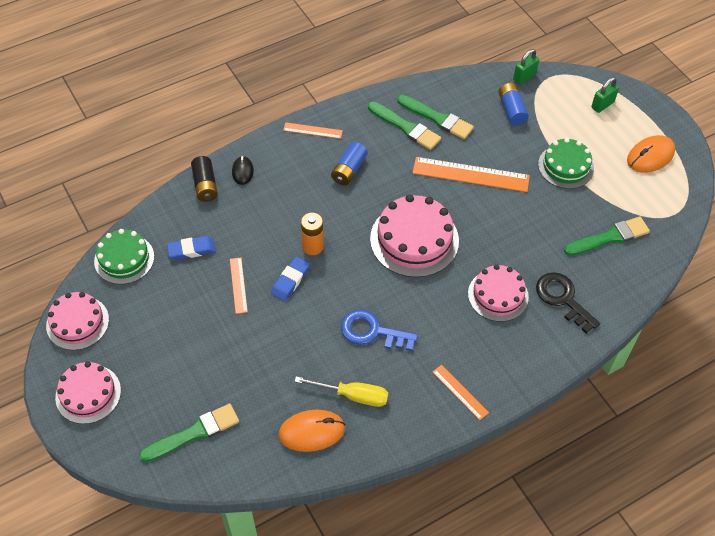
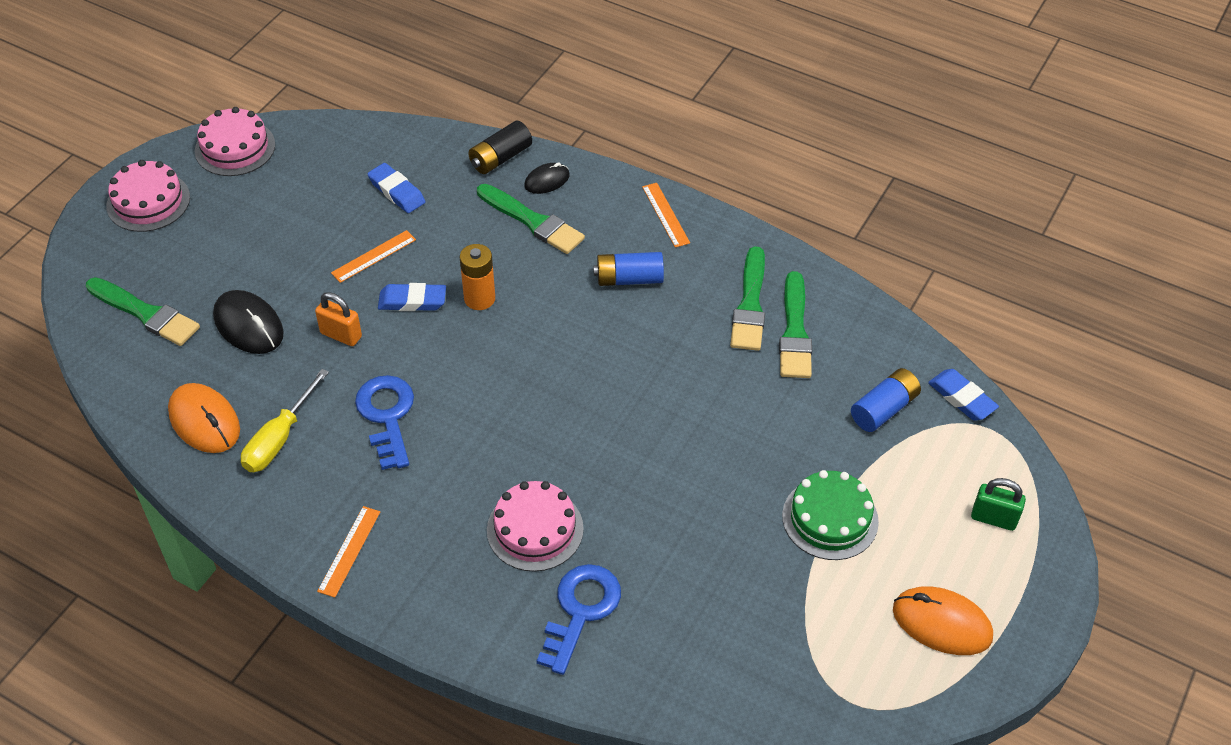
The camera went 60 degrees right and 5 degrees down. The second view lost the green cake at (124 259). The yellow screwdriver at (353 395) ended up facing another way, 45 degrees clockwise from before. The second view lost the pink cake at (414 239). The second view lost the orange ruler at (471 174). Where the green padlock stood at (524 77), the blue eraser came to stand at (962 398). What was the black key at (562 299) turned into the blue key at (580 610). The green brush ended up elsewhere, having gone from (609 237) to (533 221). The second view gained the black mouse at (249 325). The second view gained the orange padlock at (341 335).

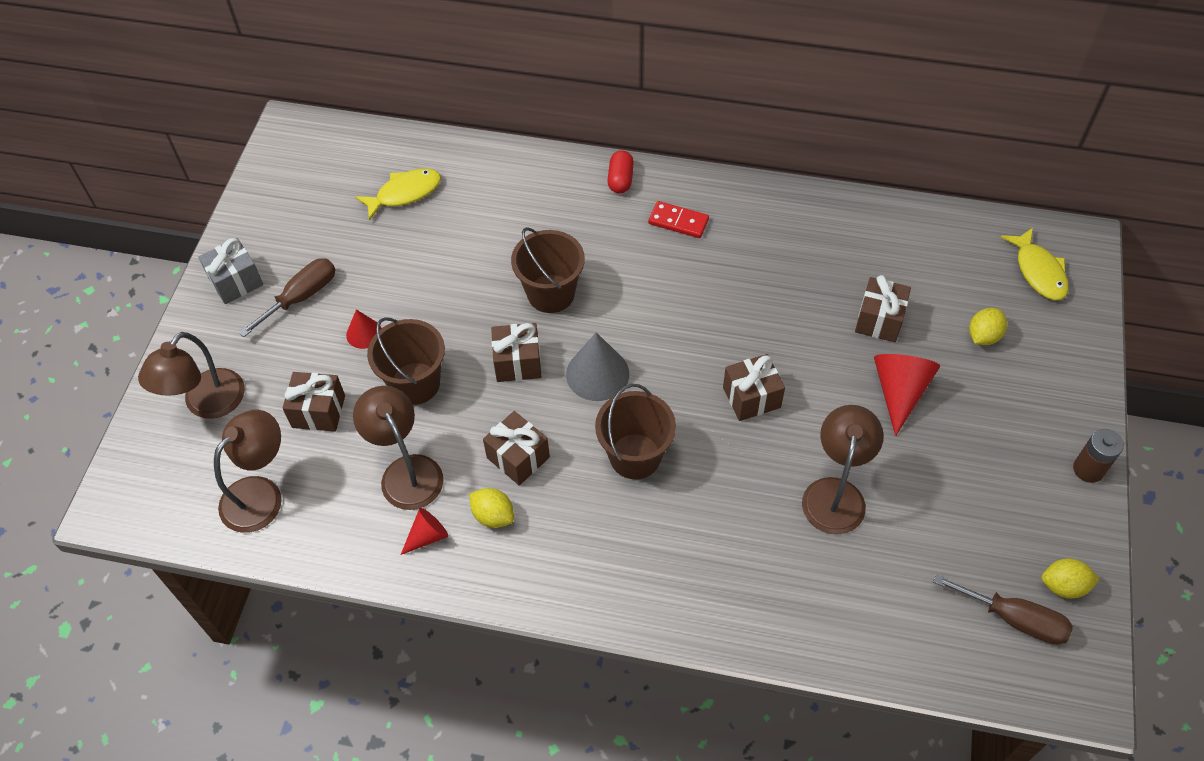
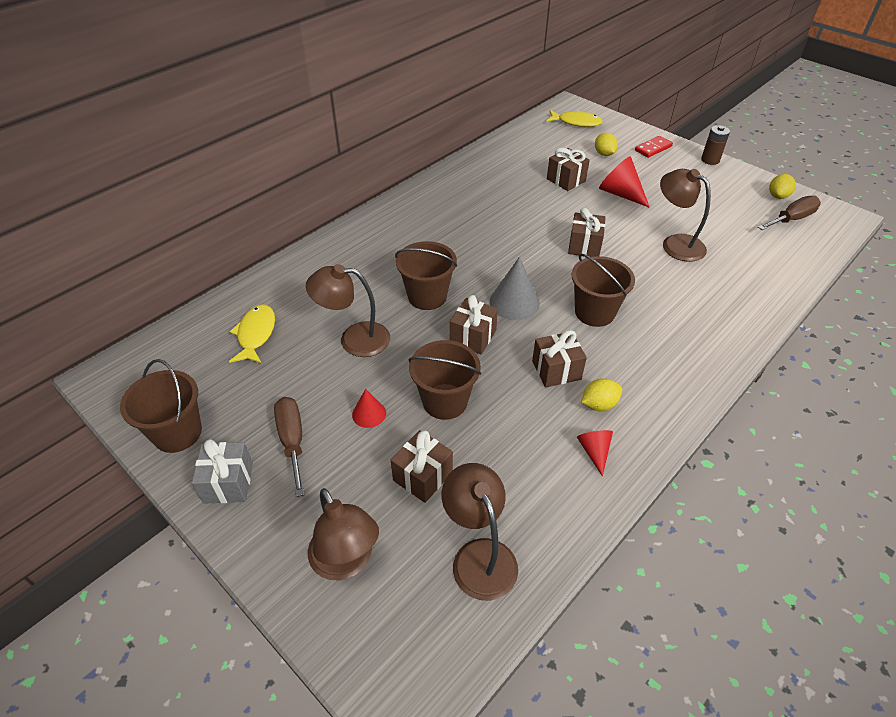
The camera went 60 degrees left and 10 degrees down. The brown lamp ended up elsewhere, having gone from (406 471) to (354 339). The second view lost the red capsule at (620 180). The red domino ended up elsewhere, having gone from (678 222) to (653 148). The second view gained the brown bucket at (177 433).

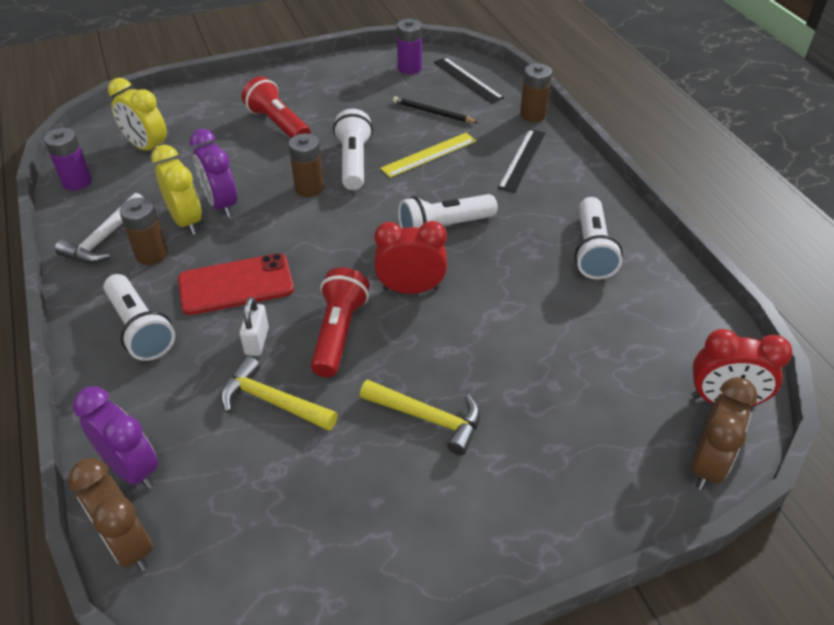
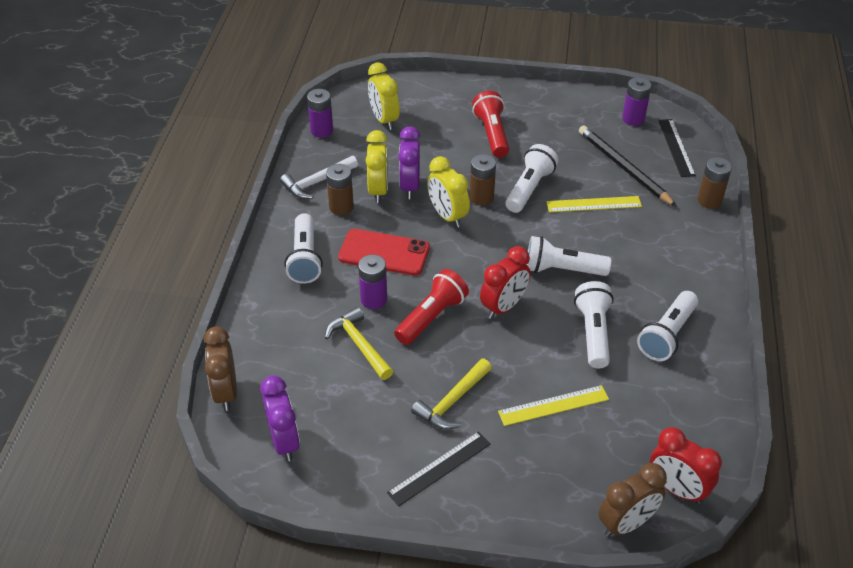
The camera went 30 degrees right and 0 degrees up. The purple clock ended up elsewhere, having gone from (132 468) to (284 441). Where the white padlock stood at (257 341), the purple battery came to stand at (374 299). The yellow hammer at (427 418) ended up facing another way, 75 degrees clockwise from before. The red clock at (411 289) ended up facing another way, 105 degrees clockwise from before. The size of the black pencil at (432 112) changed by a factor of 1.68. The black ruler ended up elsewhere, having gone from (522 160) to (439 468). The second view gained the yellow clock at (447 216). The second view gained the yellow ruler at (553 405). The second view gained the white flashlight at (593 333).

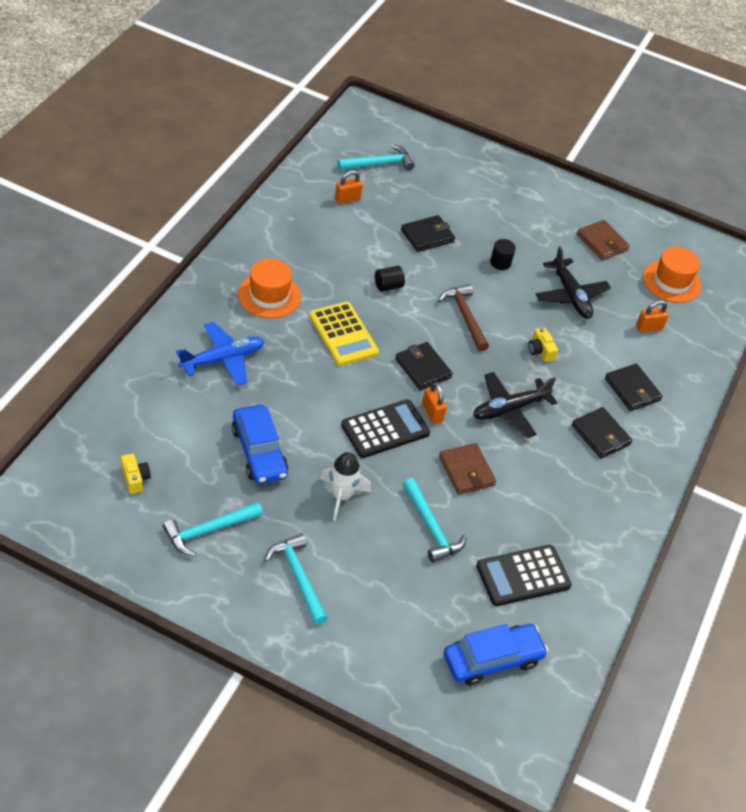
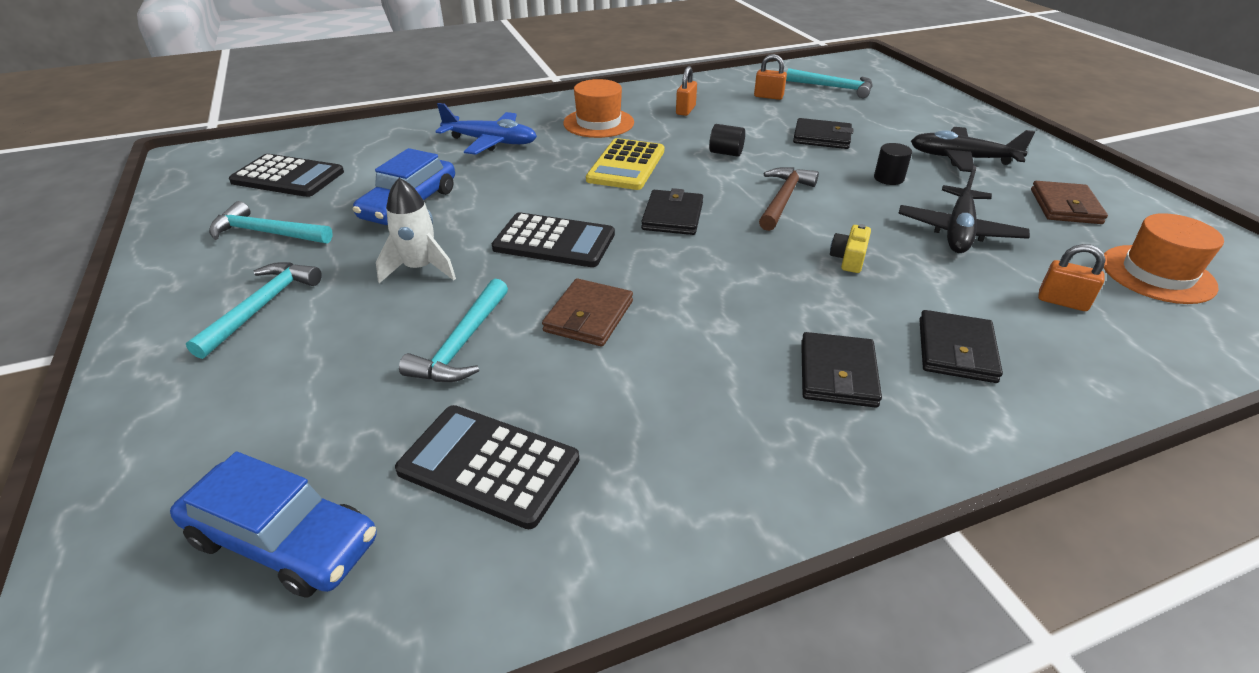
The camera went 50 degrees right and 10 degrees down. Where the yellow camera stood at (135 478), the black calculator came to stand at (288 177). The orange padlock ended up elsewhere, having gone from (432 413) to (685 110). The black plane ended up elsewhere, having gone from (509 409) to (962 159).

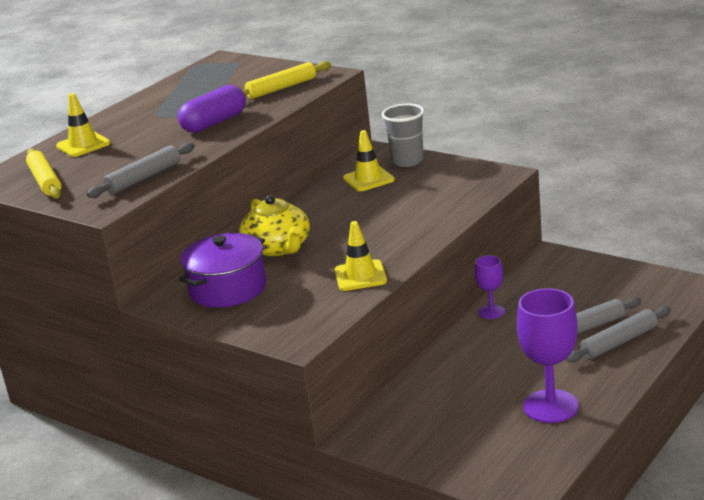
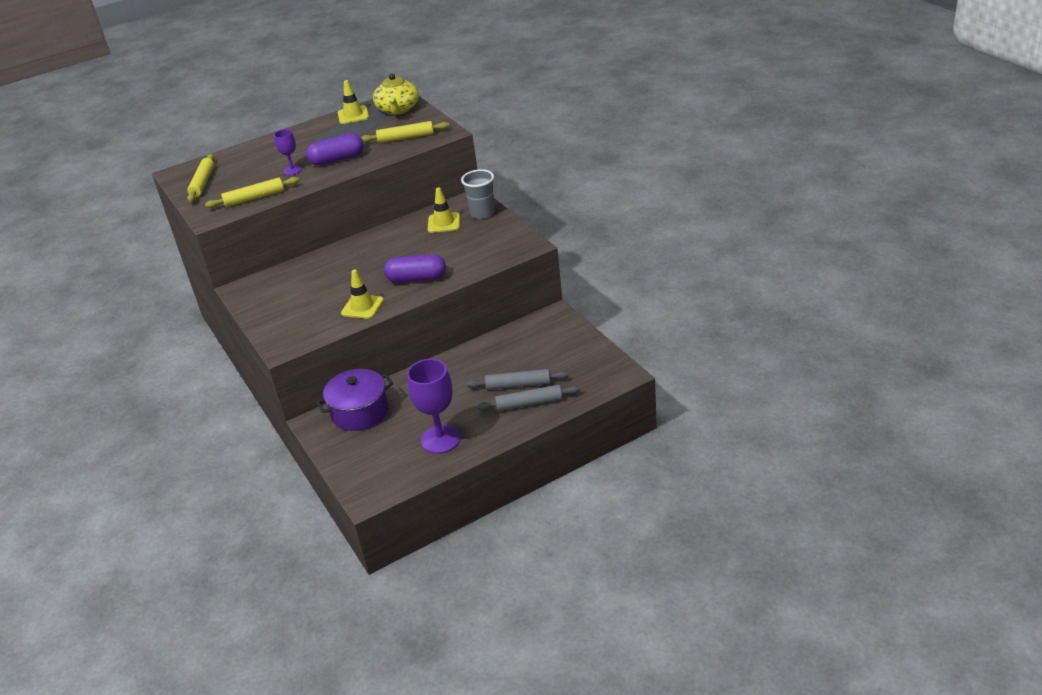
The camera went 25 degrees right and 10 degrees up. The yellow traffic cone ended up elsewhere, having gone from (83 145) to (353 115). What was the grey rolling pin at (144 178) turned into the yellow rolling pin at (254 198). The purple pot ended up elsewhere, having gone from (228 289) to (360 412). The yellow teapot ended up elsewhere, having gone from (278 248) to (398 109). The purple goblet ended up elsewhere, having gone from (491 312) to (292 170). The second view gained the purple capsule at (416 278).

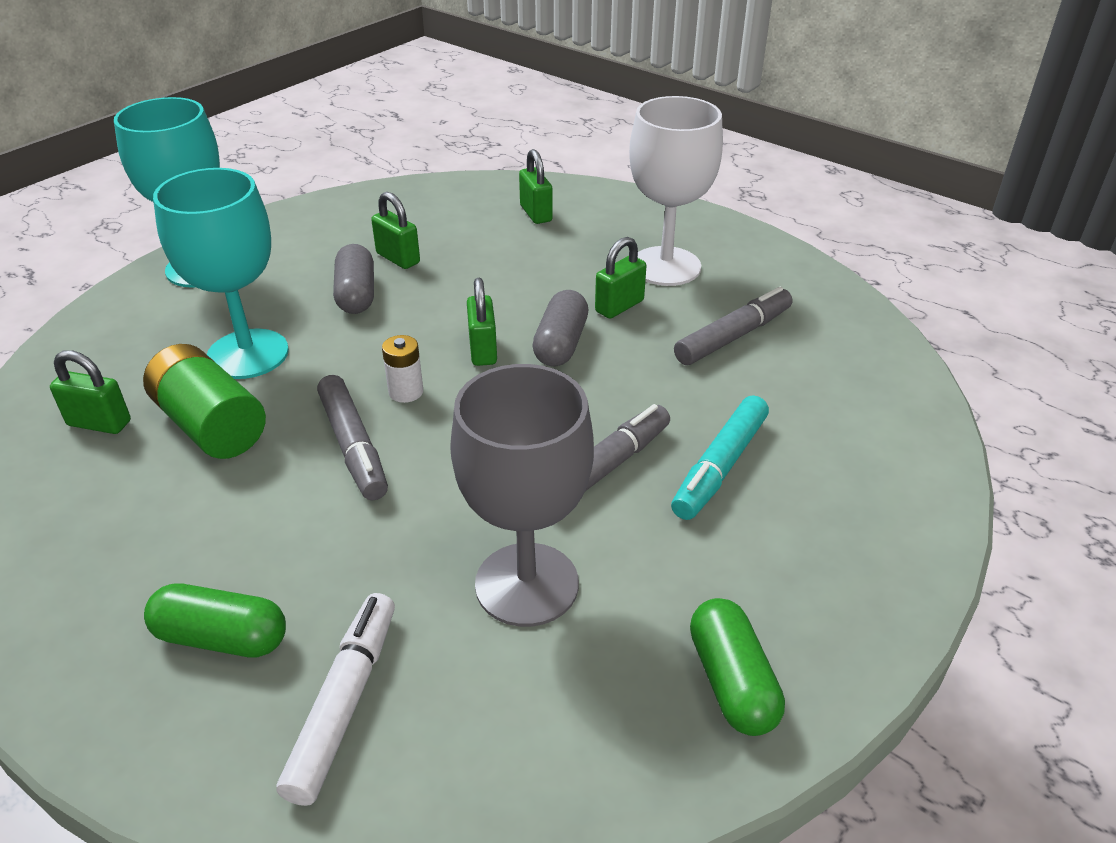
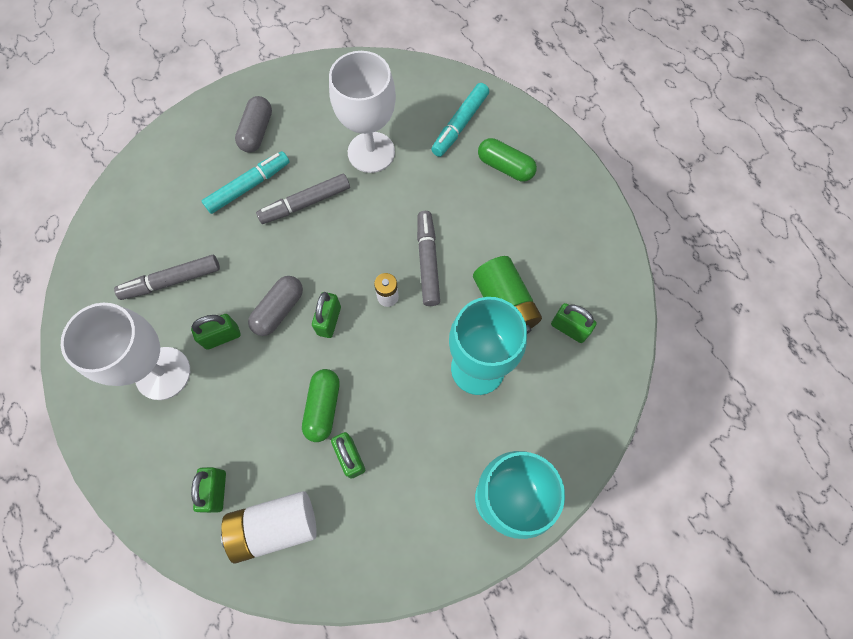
The camera went 160 degrees left and 30 degrees up. What was the white marker at (344 703) turned into the turquoise marker at (460 124). The grey capsule ended up elsewhere, having gone from (356 294) to (257 132). What was the grey goblet at (527 584) turned into the white goblet at (371 152). The green capsule ended up elsewhere, having gone from (731 681) to (323 407). The second view gained the white battery at (275 526).

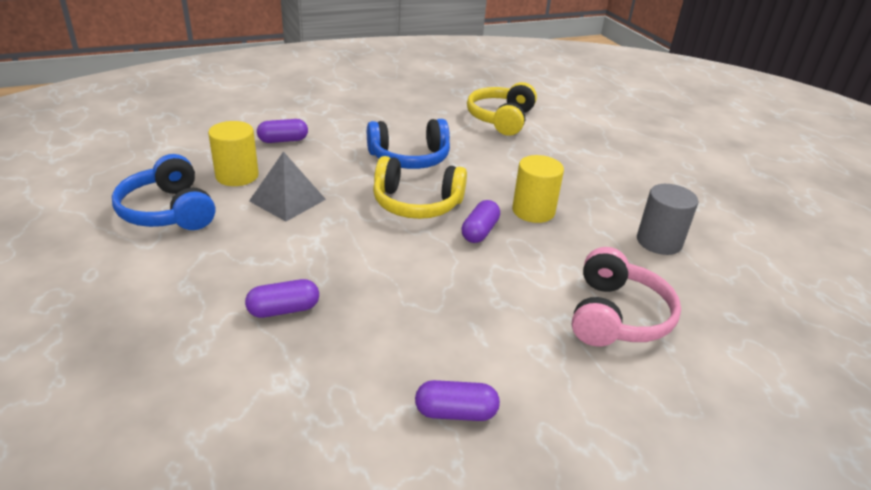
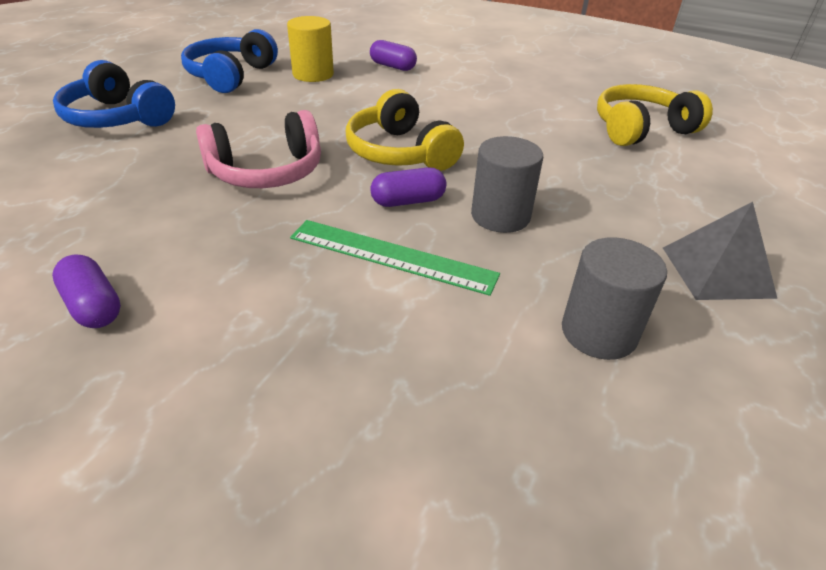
The camera went 50 degrees right and 5 degrees up. The second view lost the purple capsule at (284 310). The grey pyramid ended up elsewhere, having gone from (287 200) to (717 272). The blue headphones ended up elsewhere, having gone from (409 158) to (118 118). What was the yellow cylinder at (533 211) turned into the grey cylinder at (500 216). The pink headphones ended up elsewhere, having gone from (616 316) to (267 171). The second view gained the green ruler at (392 256).

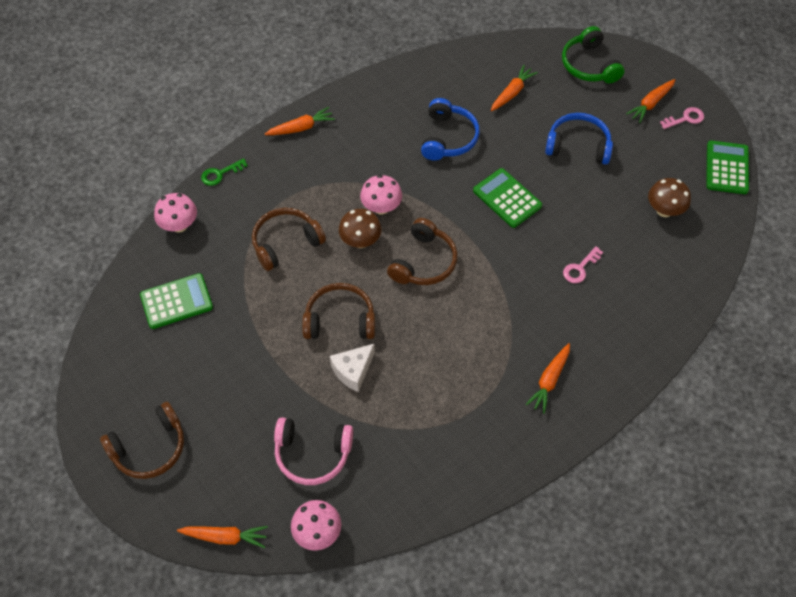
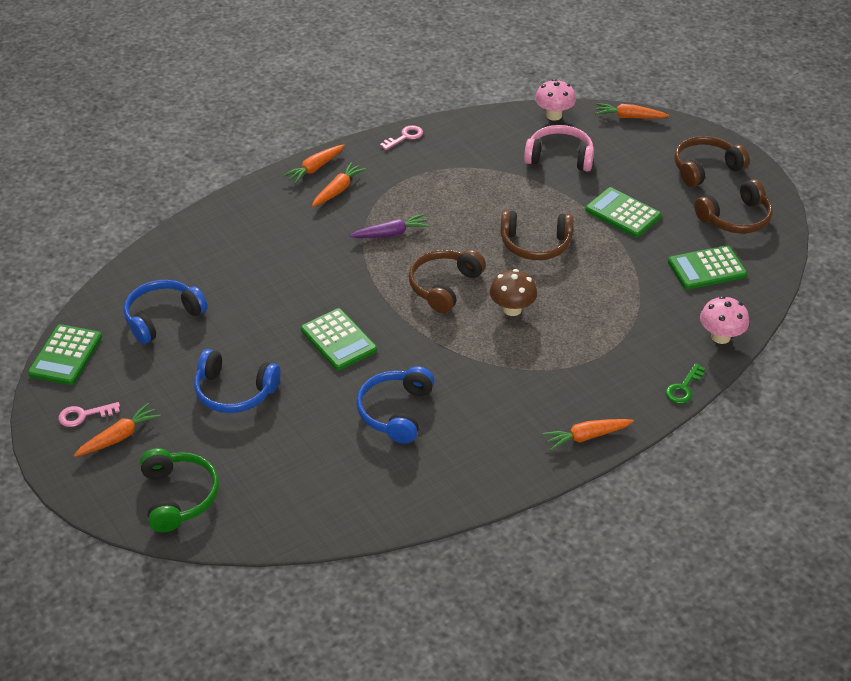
The camera went 175 degrees left and 15 degrees down. The green key at (220 174) ended up facing another way, 150 degrees clockwise from before. The brown headphones ended up elsewhere, having gone from (285 243) to (735 218). The second view lost the white cheese at (353 371). The second view lost the pink mushroom at (381 207). The orange carrot ended up elsewhere, having gone from (512 93) to (315 168). The pink key ended up elsewhere, having gone from (580 268) to (405 137). Where the brown mushroom stood at (664 210), the blue headphones came to stand at (162 317). The second view gained the purple carrot at (391 233). The second view gained the green calculator at (622 213).

